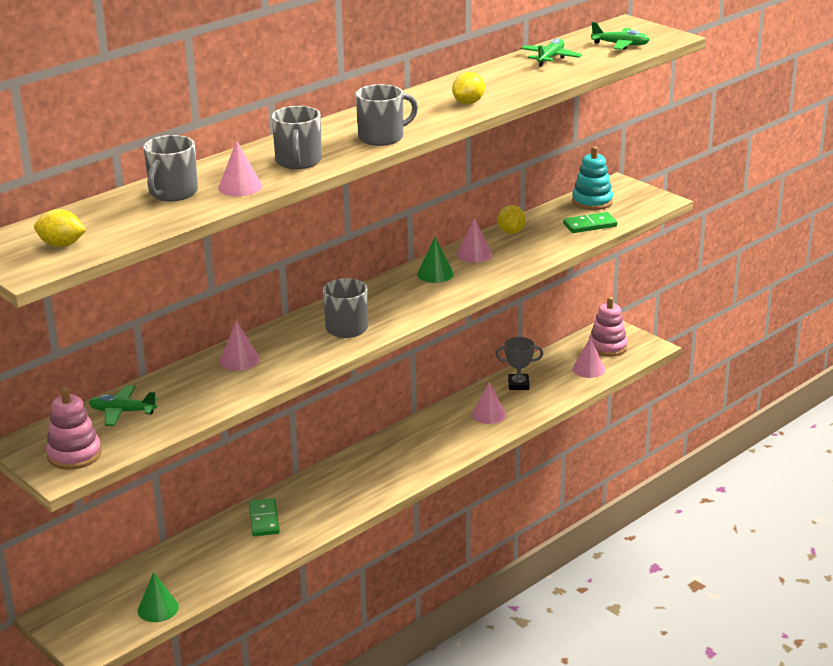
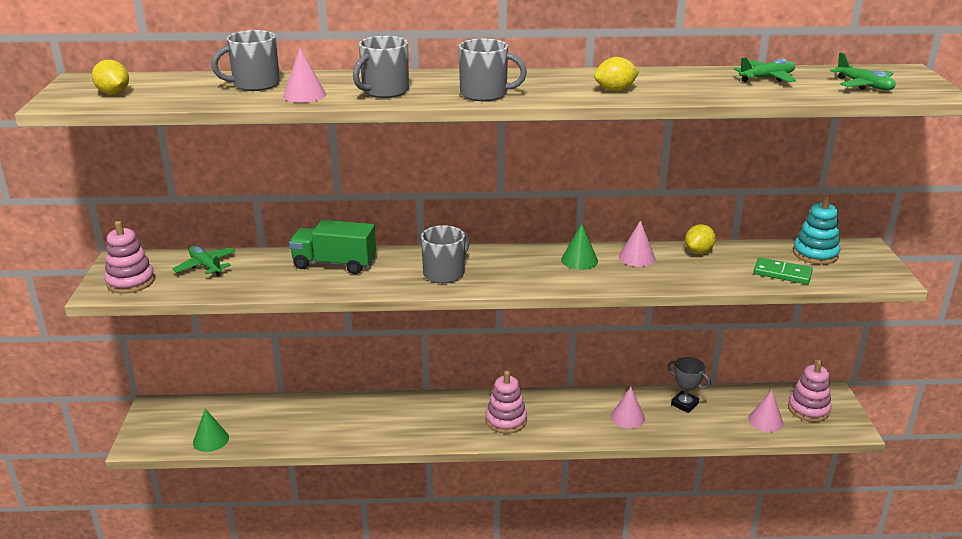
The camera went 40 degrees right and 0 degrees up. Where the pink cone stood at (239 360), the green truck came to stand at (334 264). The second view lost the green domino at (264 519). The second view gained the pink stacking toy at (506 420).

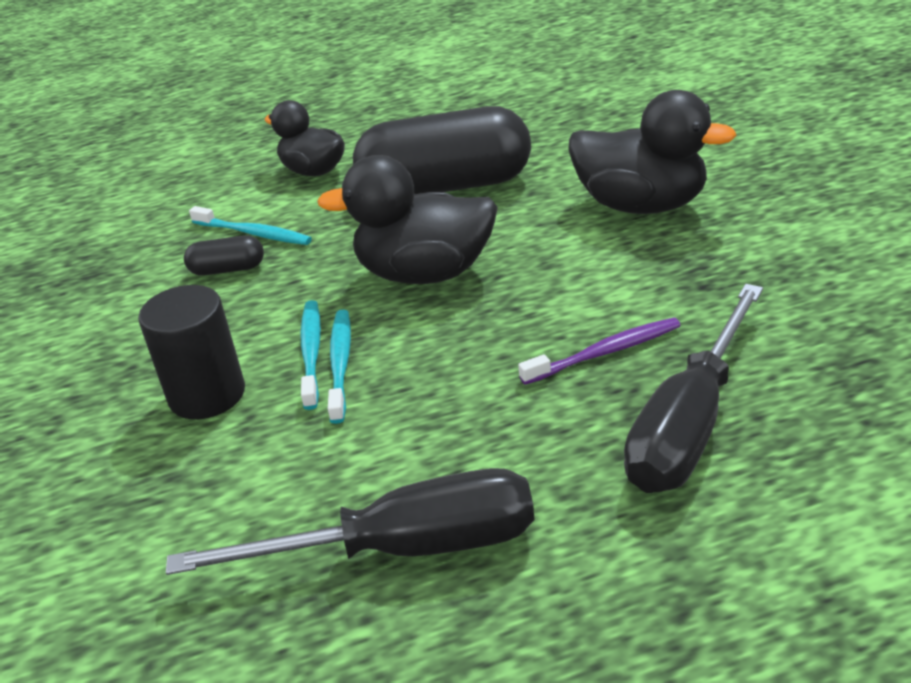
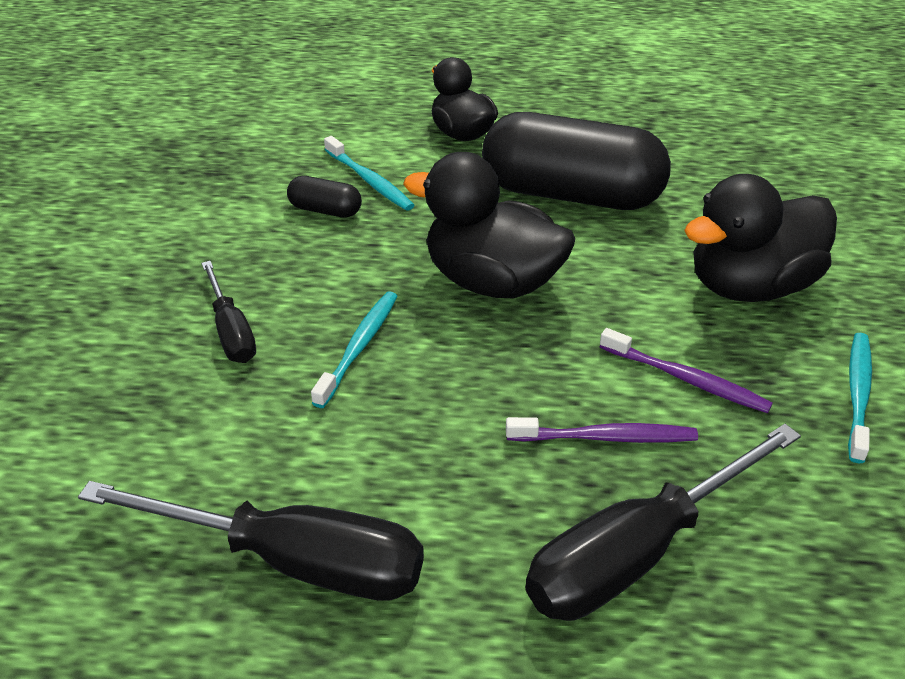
The camera went 20 degrees right and 5 degrees up. Where the black cylinder stood at (207 395), the black screwdriver came to stand at (231 331). The turquoise toothbrush ended up elsewhere, having gone from (311 353) to (858 394). The black duck at (641 205) ended up facing another way, 105 degrees clockwise from before. The second view gained the purple toothbrush at (686 379).

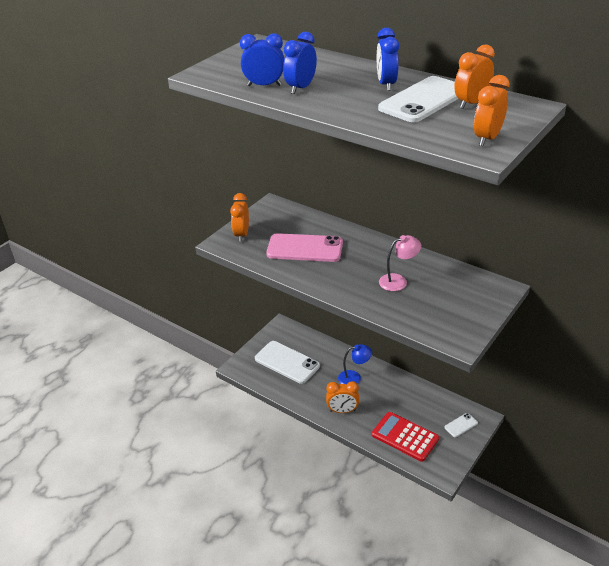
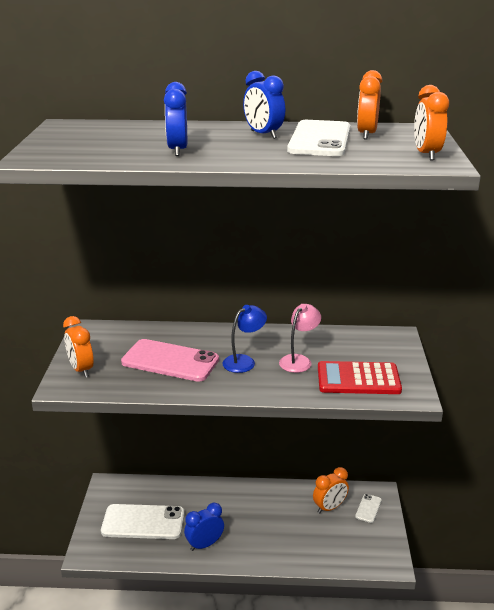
The camera went 35 degrees left and 10 degrees down. The blue clock ended up elsewhere, having gone from (264 85) to (204 544). The pink phone at (305 248) ended up facing another way, 45 degrees clockwise from before. The orange clock ended up elsewhere, having gone from (342 411) to (329 507). The blue lamp ended up elsewhere, having gone from (354 378) to (244 361). The red calculator ended up elsewhere, having gone from (405 437) to (358 379).

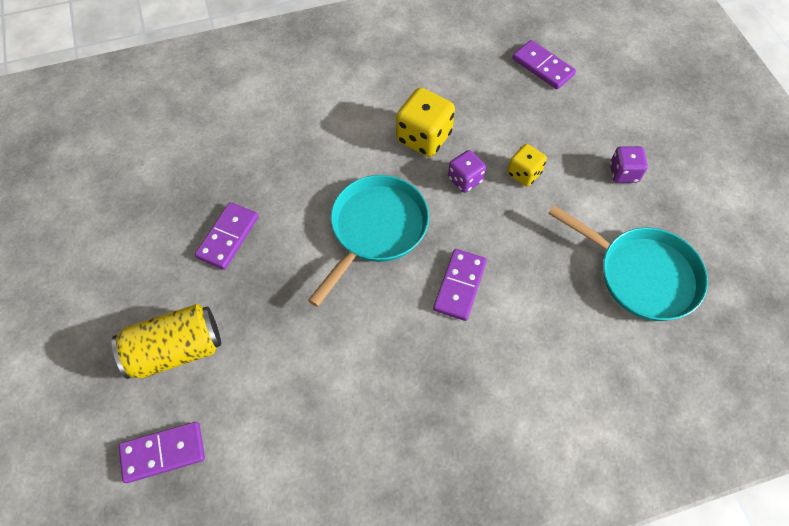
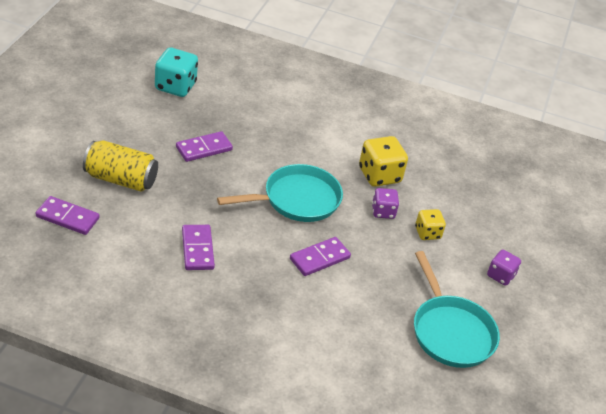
The camera went 30 degrees right and 20 degrees down. The purple domino ended up elsewhere, having gone from (543 67) to (197 249). The second view gained the turquoise dice at (175 86).

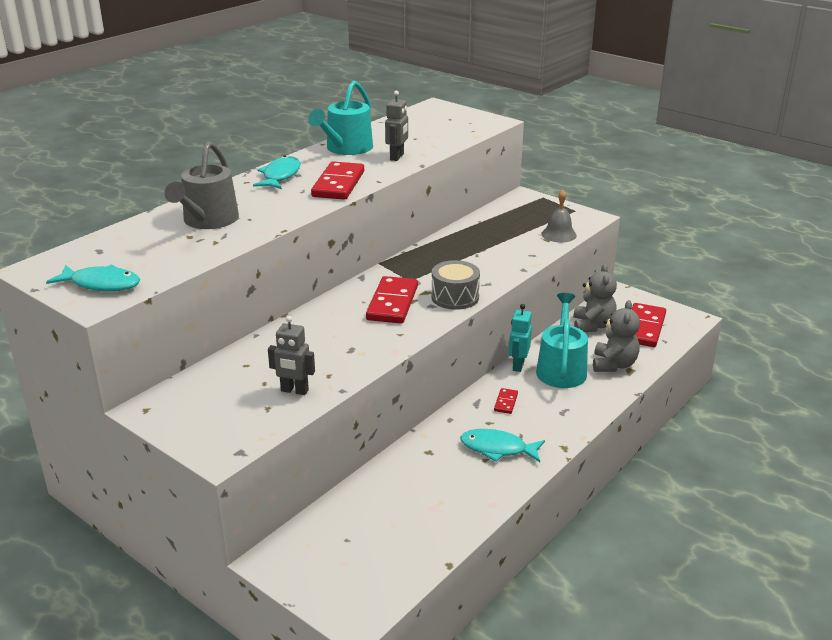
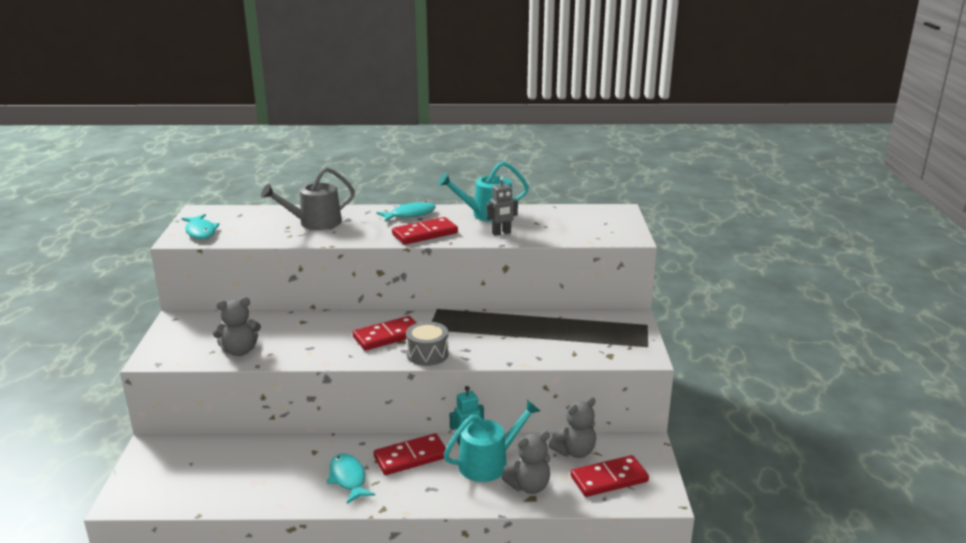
The camera went 50 degrees right and 5 degrees down. Where the grey robot stood at (294 391), the grey teddy bear came to stand at (240 351). The size of the red domino at (506 402) changed by a factor of 2.11. The second view lost the grey bell at (559 234).

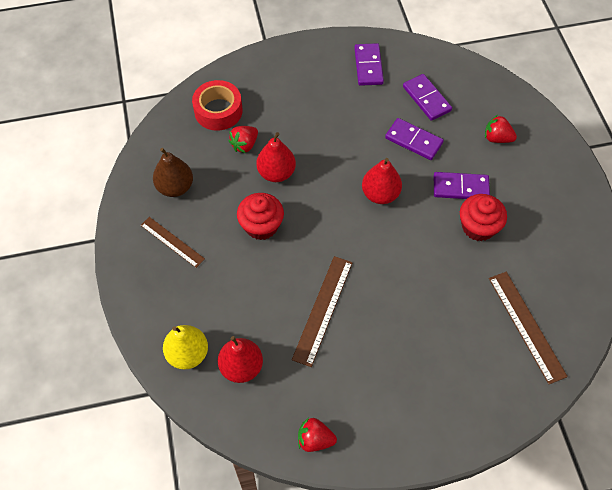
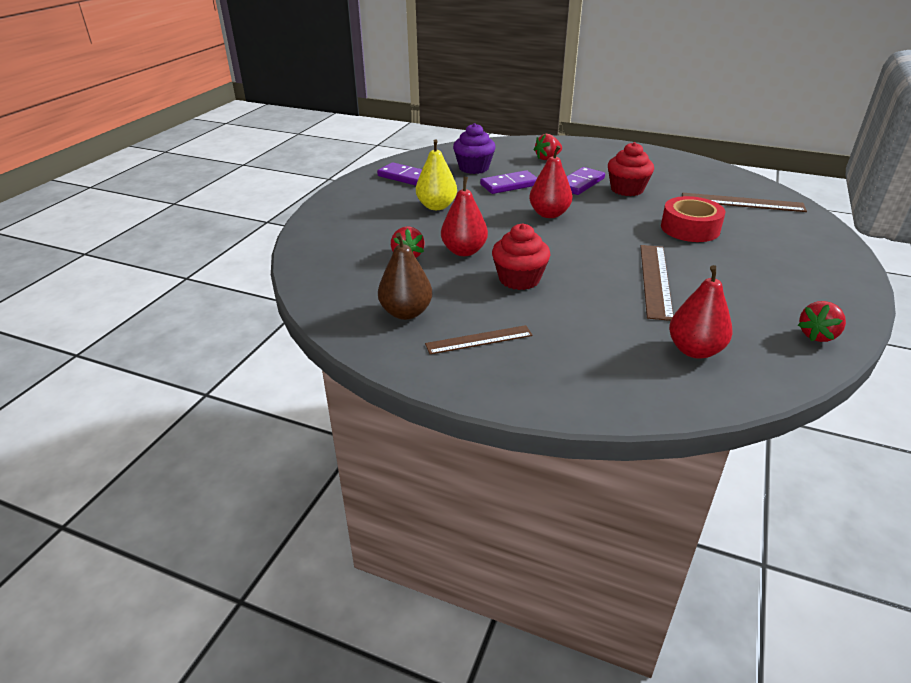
The camera went 55 degrees left and 25 degrees down. The yellow pear ended up elsewhere, having gone from (188 354) to (436 206). The red tape ended up elsewhere, having gone from (218 111) to (690 228). The brown ruler at (323 309) ended up facing another way, 45 degrees clockwise from before. Where the purple domino stood at (426 99), the purple cupcake came to stand at (474 168).

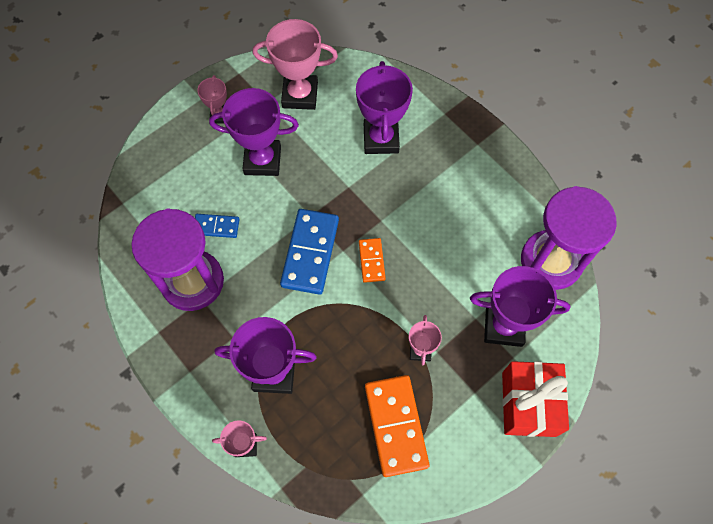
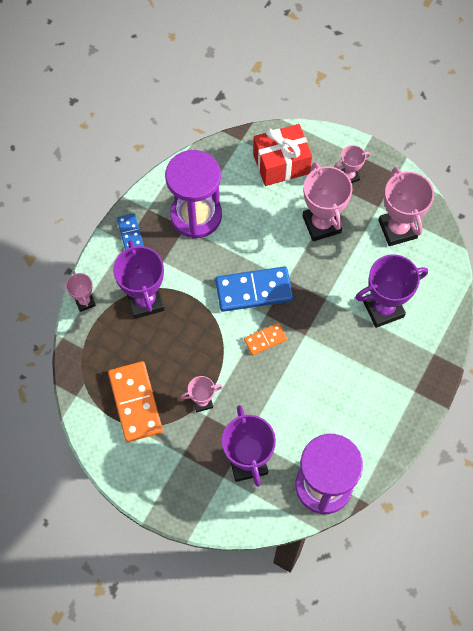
The camera went 70 degrees right and 0 degrees up. The blue domino ended up elsewhere, having gone from (216 227) to (130 233). What was the purple trophy at (262 160) turned into the pink trophy at (321 224). The orange domino at (395 426) ended up facing another way, 75 degrees counterclockwise from before. The red gift ended up elsewhere, having gone from (528 404) to (281 164).

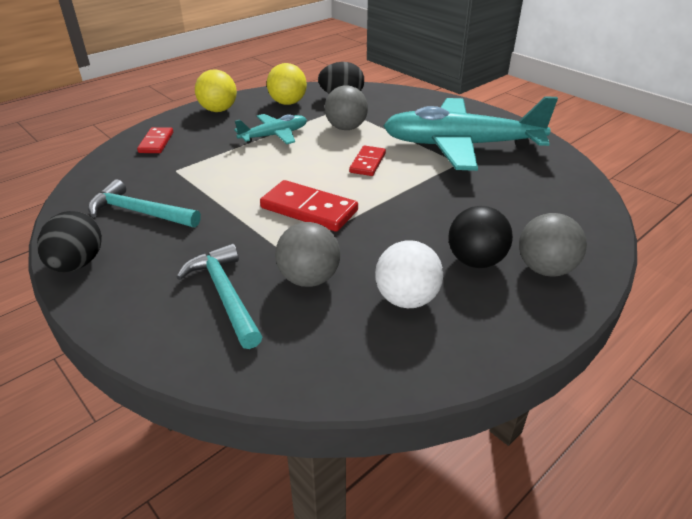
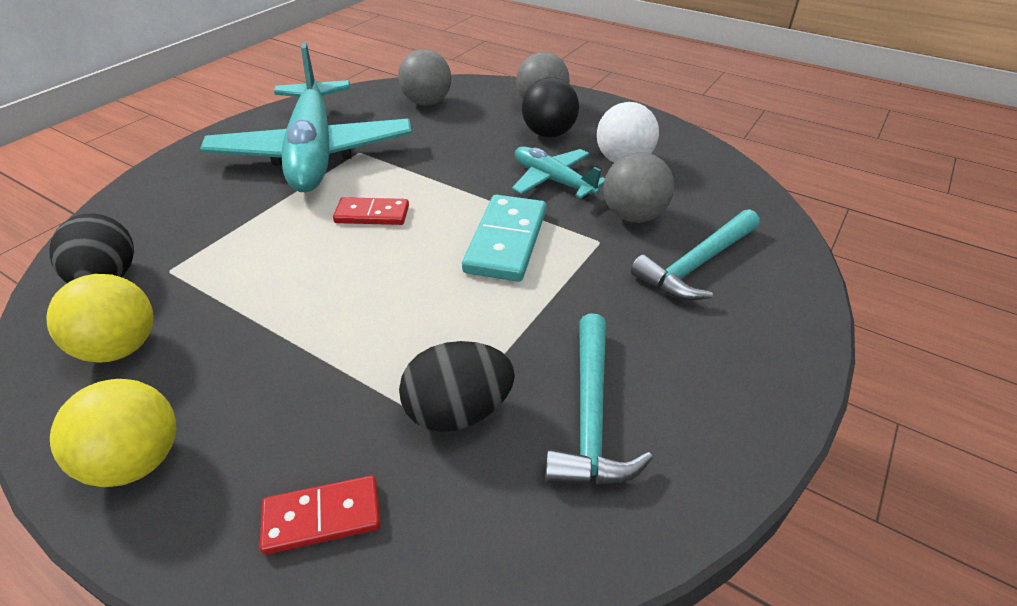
The camera went 105 degrees left and 5 degrees up. The black egg ended up elsewhere, having gone from (77 264) to (458 411). The turquoise plane ended up elsewhere, having gone from (274 135) to (552 180). What was the red domino at (309 209) turned into the turquoise domino at (506 241). The grey ball ended up elsewhere, having gone from (346 128) to (427 102).

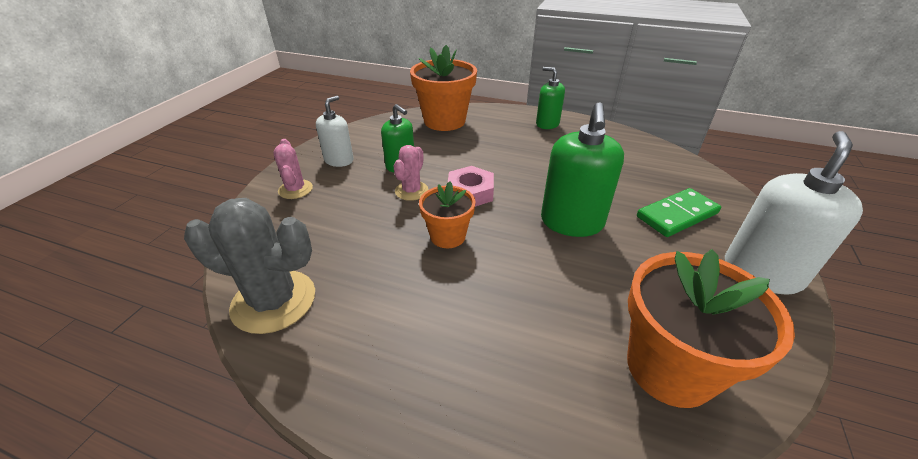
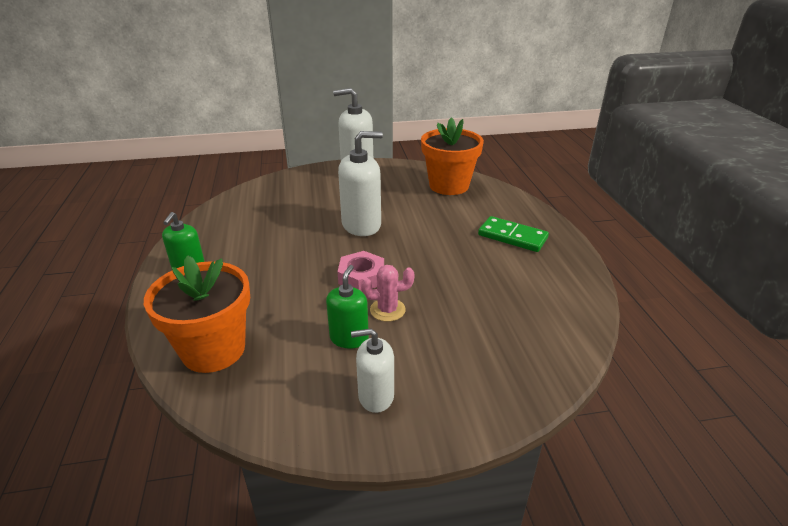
The camera went 120 degrees left and 5 degrees down. The second view lost the grey cactus at (274 301). The second view lost the pink cactus at (295 189). The second view lost the orange flower pot at (447 236). What was the green soap dispenser at (572 222) turned into the white soap dispenser at (361 225). The green domino ended up elsewhere, having gone from (677 215) to (512 237).

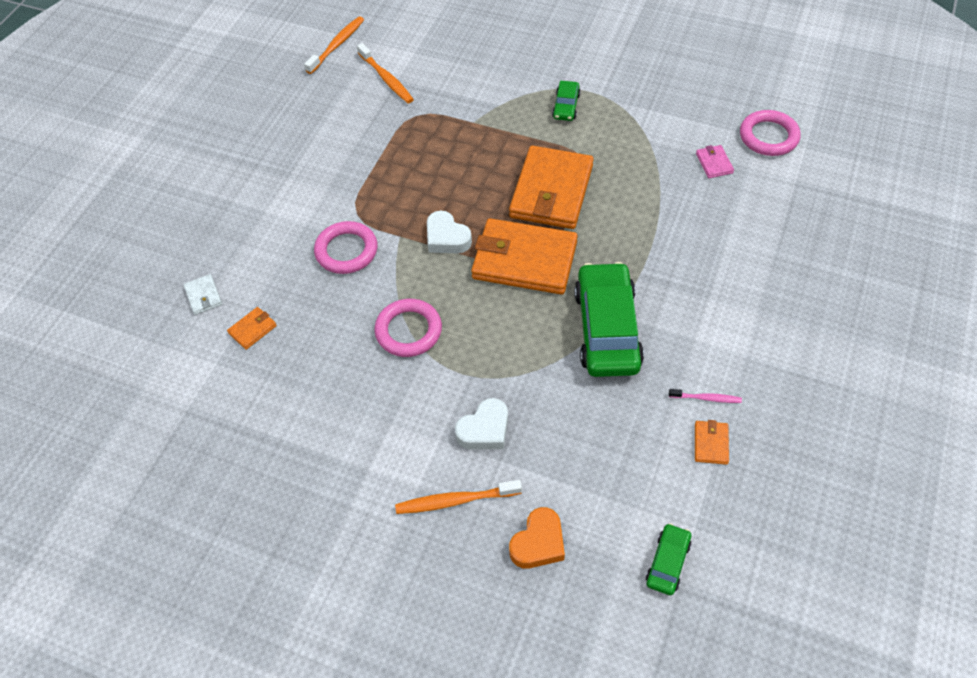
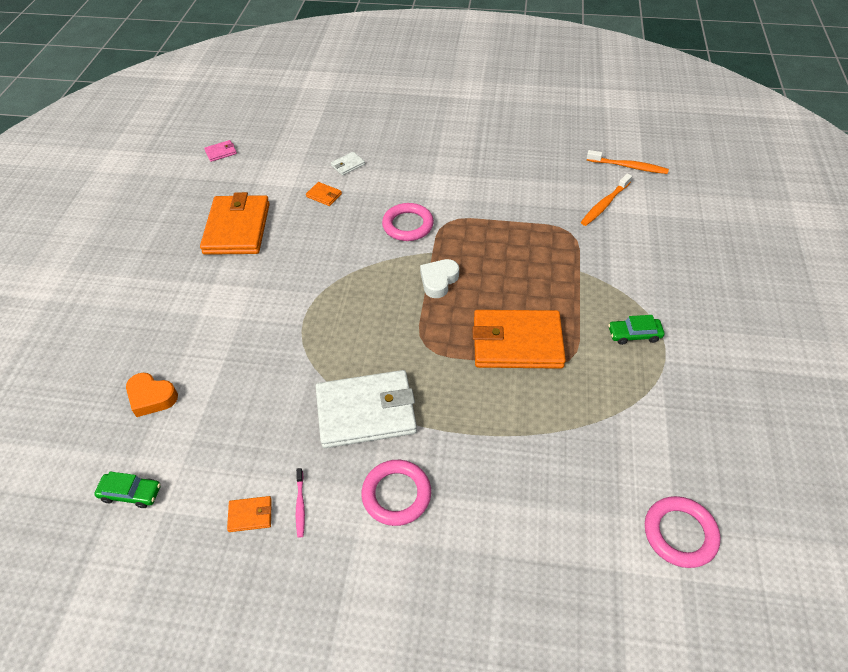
The camera went 75 degrees right and 5 degrees down. The pink ring ended up elsewhere, having gone from (408 331) to (396 494). The second view lost the orange toothbrush at (455 500). The second view lost the white heart at (484 430). The orange wallet ended up elsewhere, having gone from (524 260) to (237 228). Where the green car stood at (607 329), the white wallet came to stand at (366 412). The pink wallet ended up elsewhere, having gone from (714 163) to (221 152).

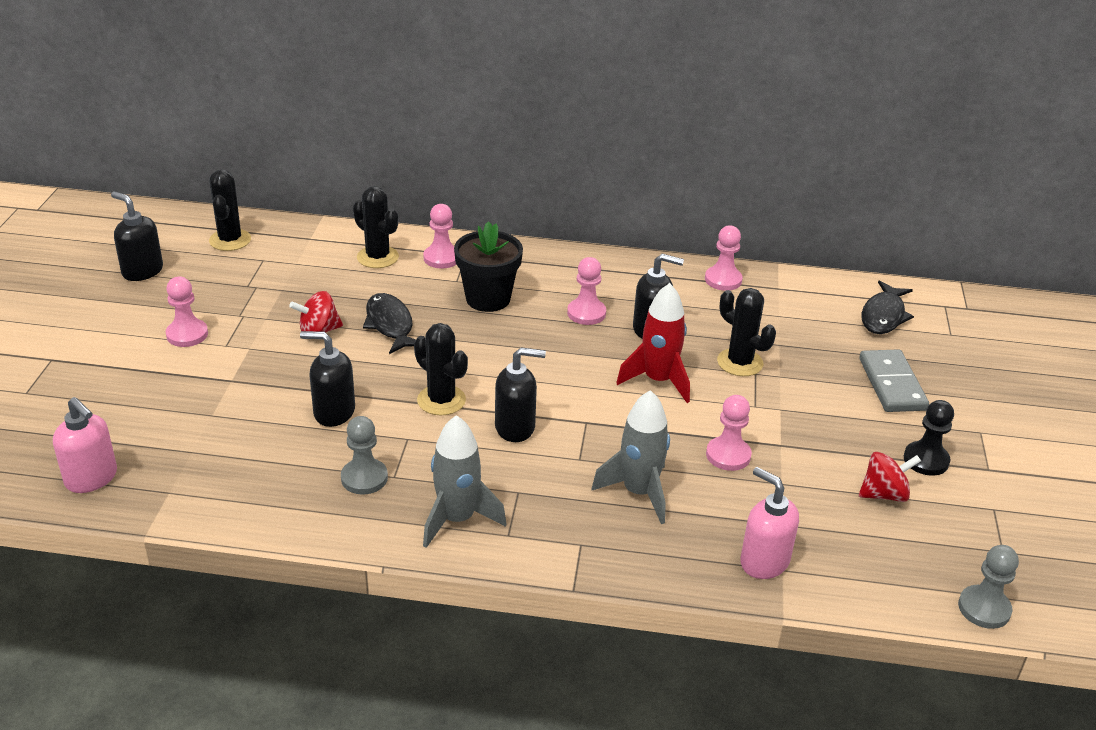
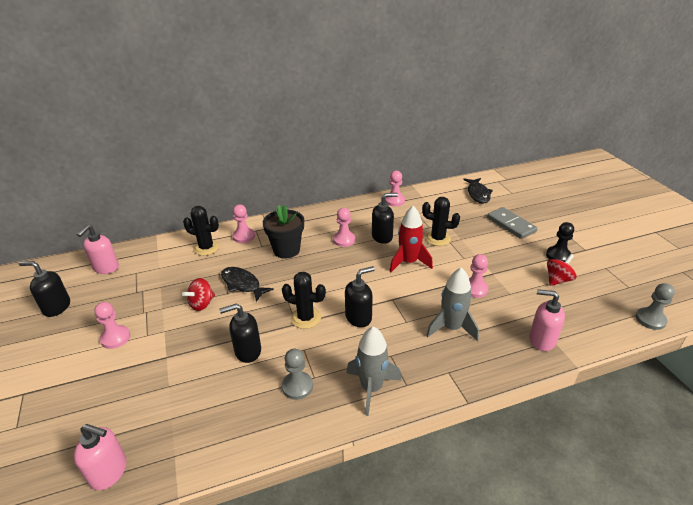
The camera went 25 degrees left and 0 degrees up. Where the black cactus stood at (230 240), the pink soap dispenser came to stand at (106 268).

